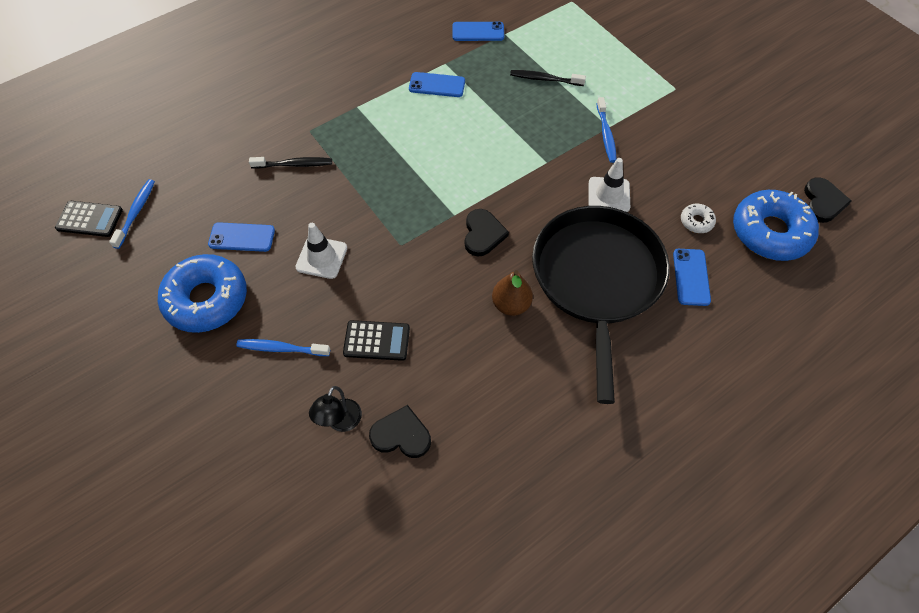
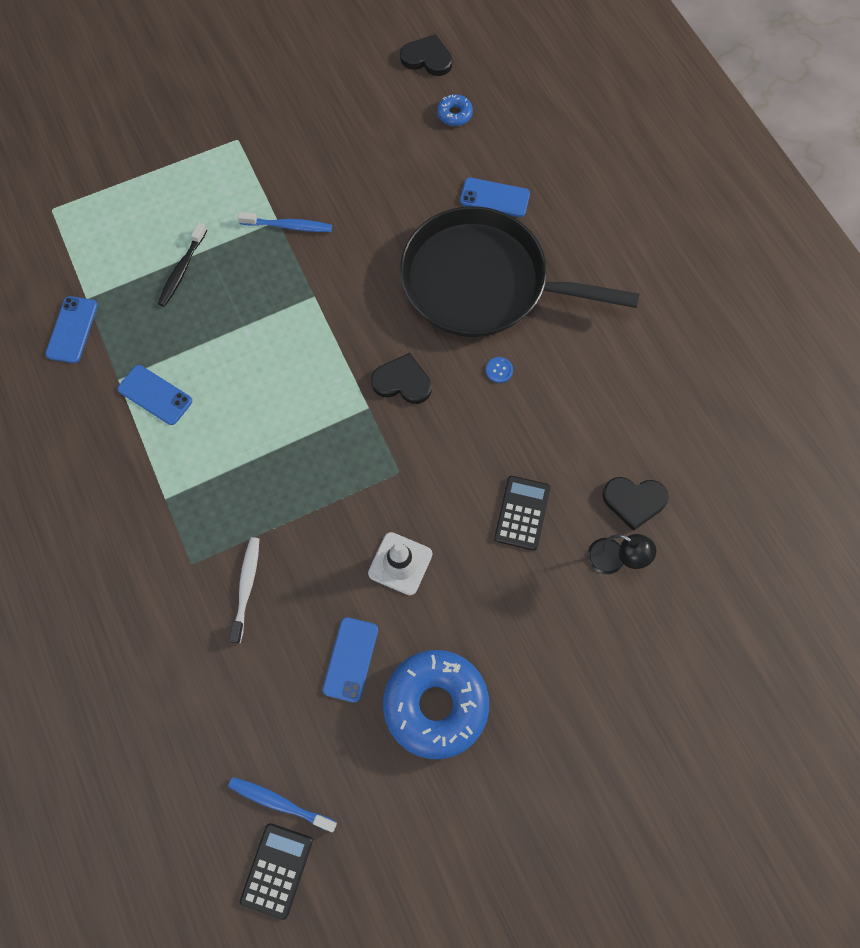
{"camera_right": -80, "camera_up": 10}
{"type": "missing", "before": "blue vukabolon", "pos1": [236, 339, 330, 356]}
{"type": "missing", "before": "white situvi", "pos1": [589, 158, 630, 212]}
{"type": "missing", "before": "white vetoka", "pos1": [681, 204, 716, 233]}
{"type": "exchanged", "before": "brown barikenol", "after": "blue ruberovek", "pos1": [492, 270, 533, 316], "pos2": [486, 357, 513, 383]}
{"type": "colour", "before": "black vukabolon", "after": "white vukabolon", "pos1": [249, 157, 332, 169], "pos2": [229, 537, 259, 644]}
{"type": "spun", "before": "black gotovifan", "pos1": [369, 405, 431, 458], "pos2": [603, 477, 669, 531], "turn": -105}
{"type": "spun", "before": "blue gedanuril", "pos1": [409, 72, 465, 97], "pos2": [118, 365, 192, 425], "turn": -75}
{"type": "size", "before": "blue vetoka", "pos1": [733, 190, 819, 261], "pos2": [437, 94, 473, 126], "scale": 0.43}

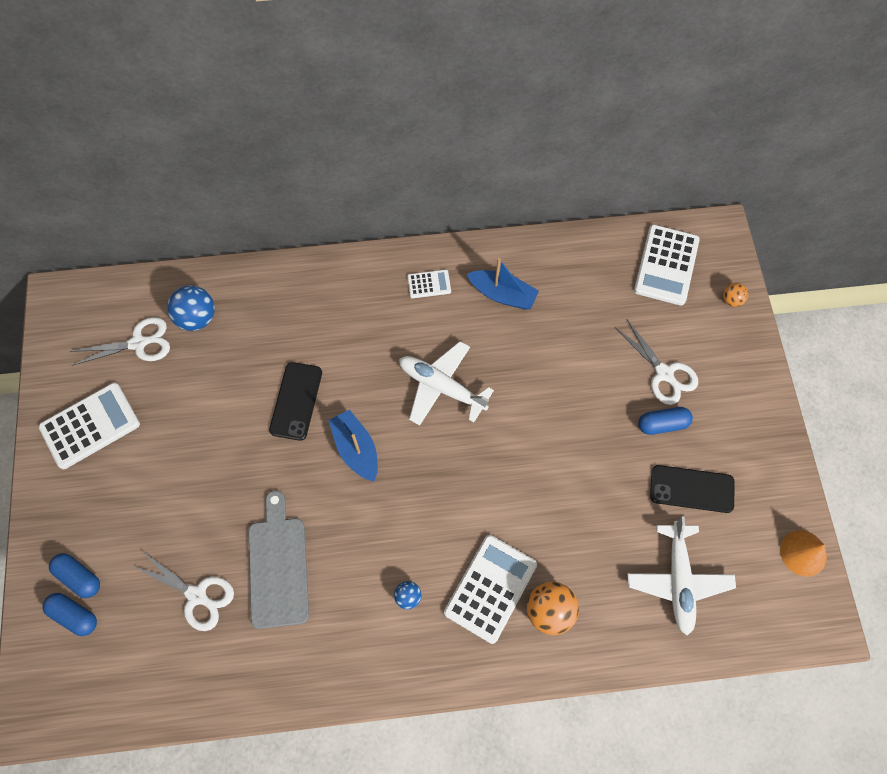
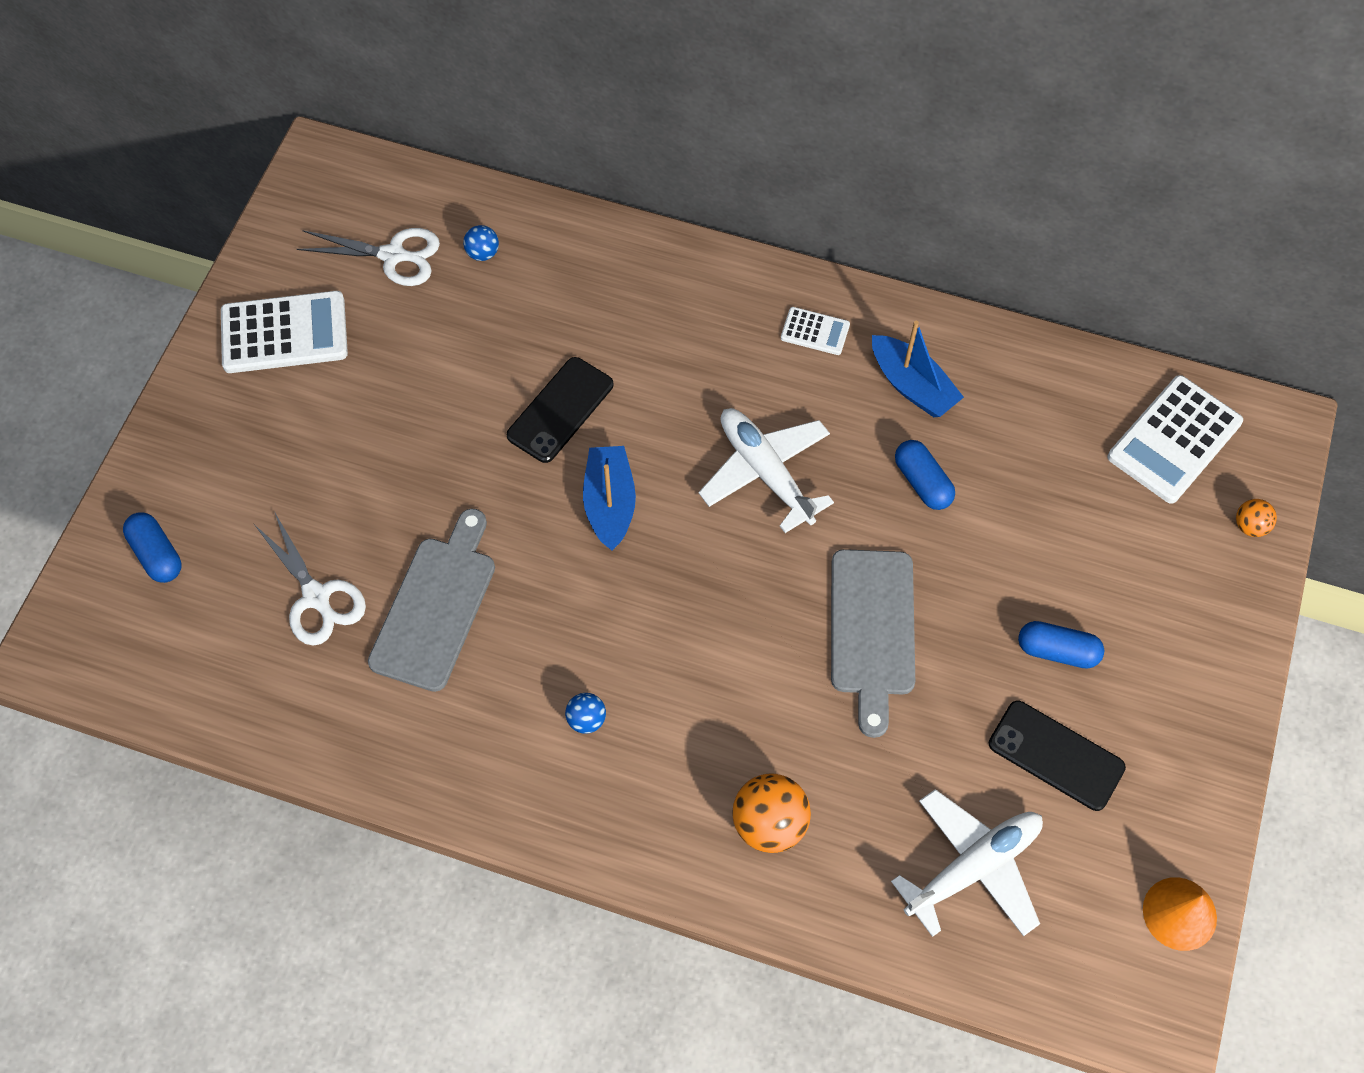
{"camera_right": 25, "camera_up": -5}
{"type": "missing", "before": "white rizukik", "pos1": [444, 535, 537, 644]}
{"type": "missing", "before": "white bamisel", "pos1": [615, 319, 698, 405]}
{"type": "appeared", "after": "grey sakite", "pos2": [831, 549, 915, 738]}
{"type": "relocated", "before": "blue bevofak", "pos1": [49, 553, 100, 598], "pos2": [895, 440, 955, 510]}
{"type": "spun", "before": "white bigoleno", "pos1": [627, 516, 736, 635], "pos2": [891, 789, 1043, 937], "turn": -150}
{"type": "size", "before": "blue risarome", "pos1": [167, 285, 215, 331], "pos2": [463, 225, 499, 261], "scale": 0.54}

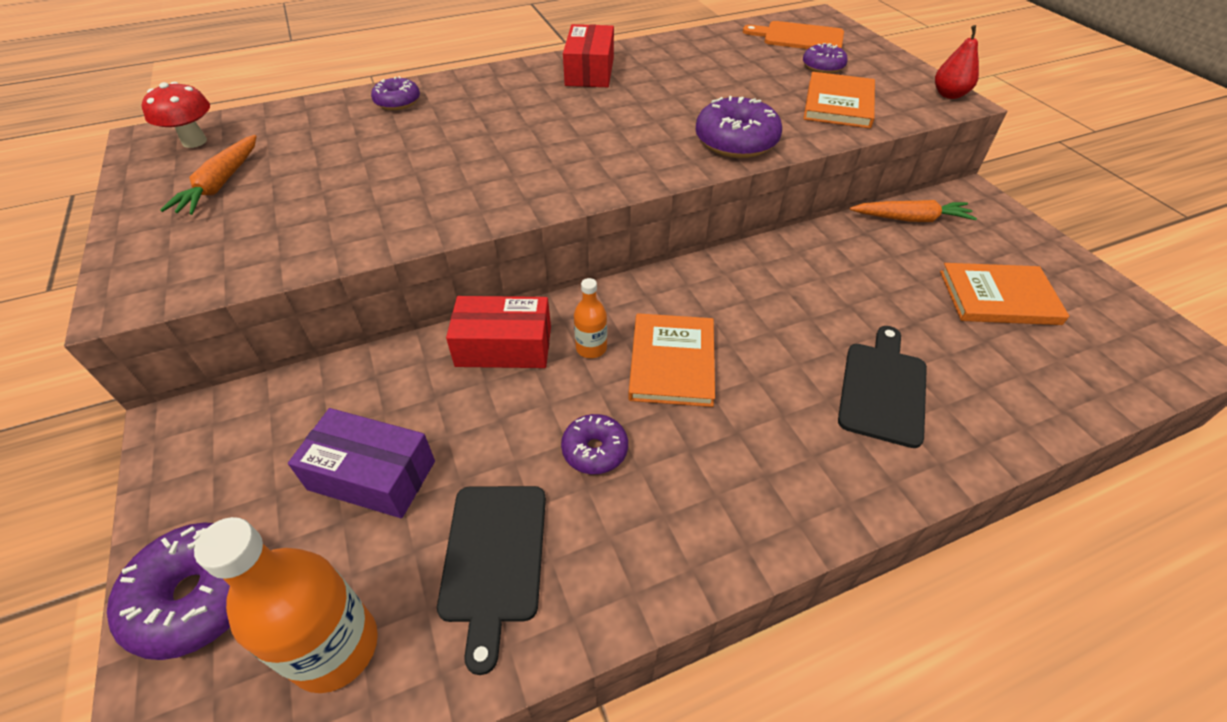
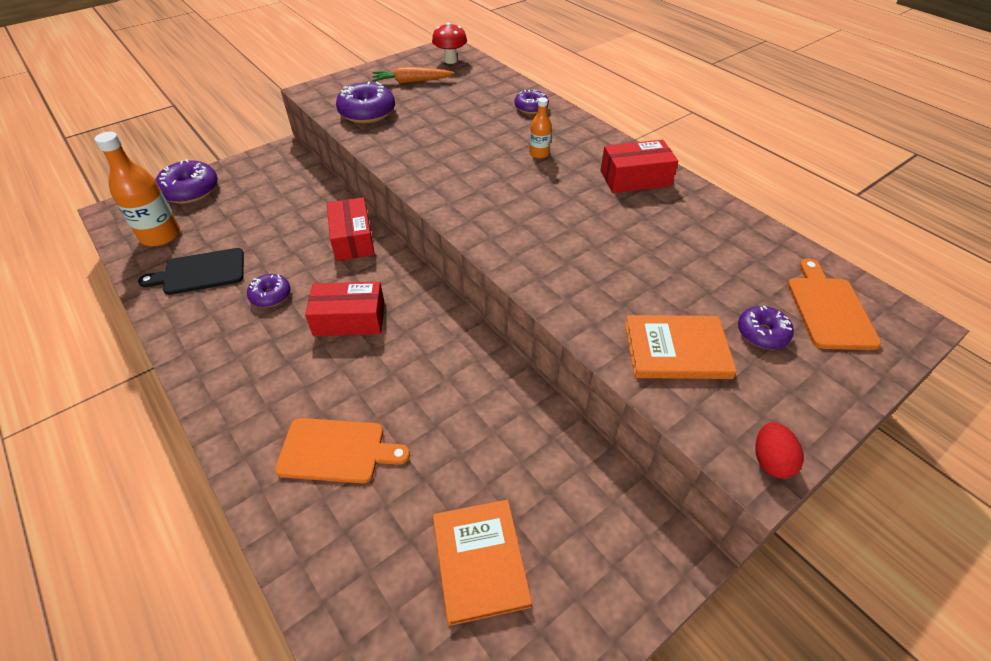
{"camera_right": 75, "camera_up": 0}
{"type": "missing", "before": "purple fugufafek", "pos1": [288, 408, 435, 518]}
{"type": "missing", "before": "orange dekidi", "pos1": [850, 200, 977, 222]}
{"type": "relocated", "before": "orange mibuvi", "pos1": [574, 278, 607, 358], "pos2": [529, 97, 552, 158]}
{"type": "relocated", "before": "purple vetoka", "pos1": [695, 96, 782, 158], "pos2": [336, 82, 395, 123]}
{"type": "exchanged", "before": "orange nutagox", "after": "red fugufafek", "pos1": [628, 313, 715, 407], "pos2": [305, 282, 385, 336]}
{"type": "exchanged", "before": "red barikenol", "after": "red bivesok", "pos1": [935, 25, 979, 99], "pos2": [755, 422, 804, 479]}
{"type": "colour", "before": "black sakite", "after": "orange sakite", "pos1": [838, 326, 927, 448], "pos2": [275, 418, 410, 483]}

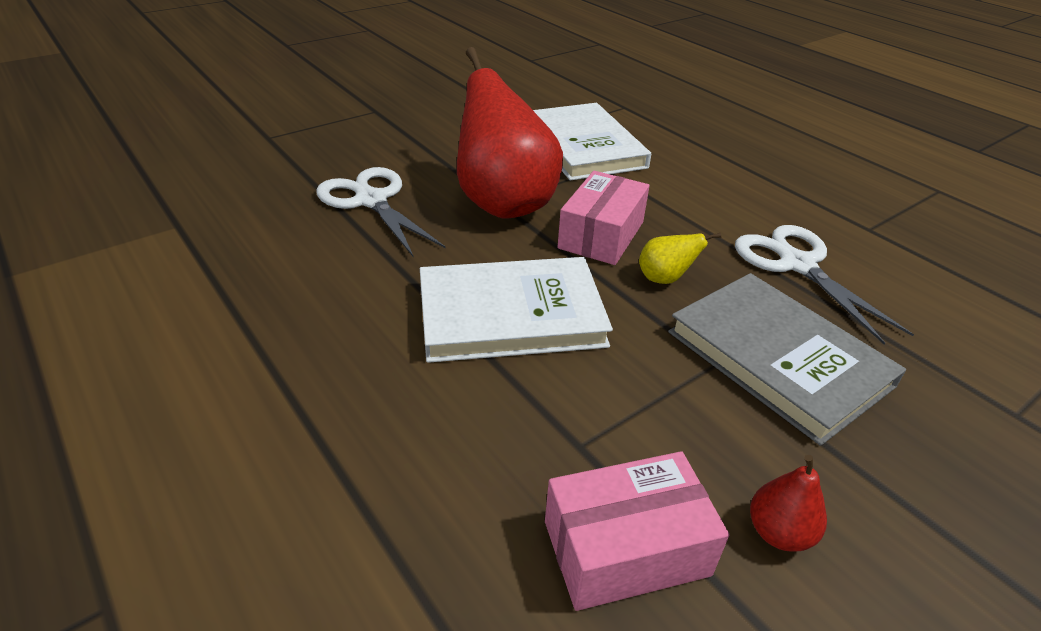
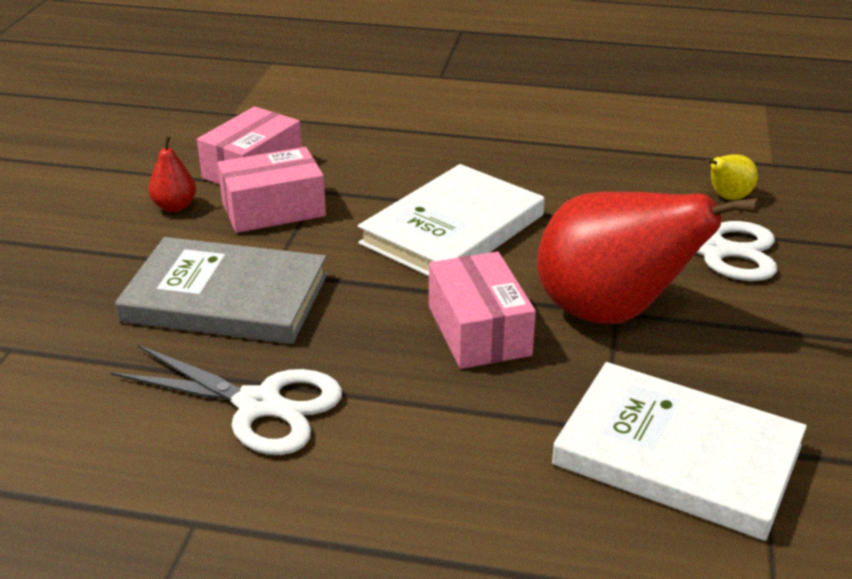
{"camera_right": 140, "camera_up": -5}
{"type": "appeared", "after": "pink fugufafek", "pos2": [217, 147, 326, 233]}
{"type": "relocated", "before": "yellow barikenol", "pos1": [639, 233, 721, 284], "pos2": [706, 154, 758, 200]}

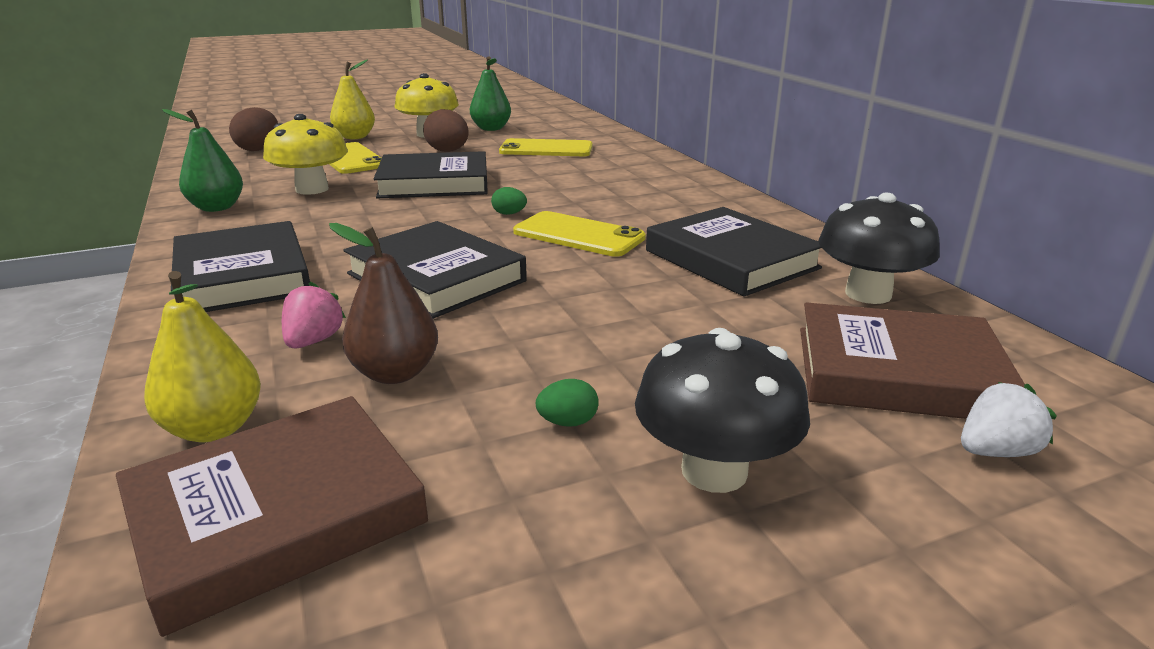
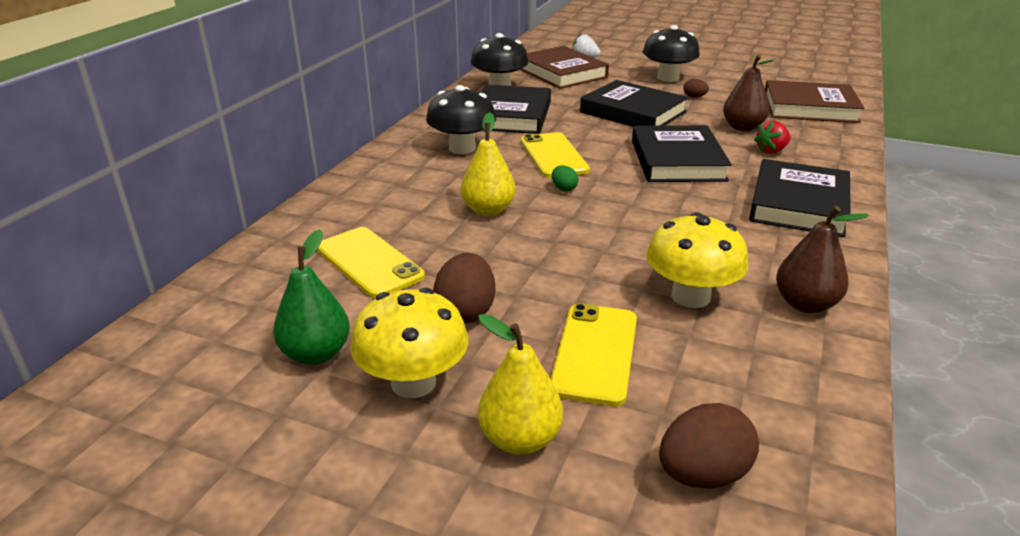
{"camera_right": -135, "camera_up": 5}
{"type": "appeared", "after": "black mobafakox", "pos2": [426, 85, 496, 154]}
{"type": "relocated", "before": "yellow barikenol", "pos1": [144, 271, 261, 442], "pos2": [461, 112, 516, 216]}
{"type": "relocated", "before": "black nutagox", "pos1": [374, 151, 488, 198], "pos2": [580, 80, 689, 127]}
{"type": "colour", "before": "green barikenol", "after": "brown barikenol", "pos1": [162, 109, 243, 212], "pos2": [776, 206, 869, 313]}
{"type": "colour", "before": "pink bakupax", "after": "red bakupax", "pos1": [282, 282, 346, 348], "pos2": [754, 121, 791, 154]}
{"type": "colour", "before": "green bivesok", "after": "brown bivesok", "pos1": [536, 379, 599, 427], "pos2": [684, 79, 709, 98]}

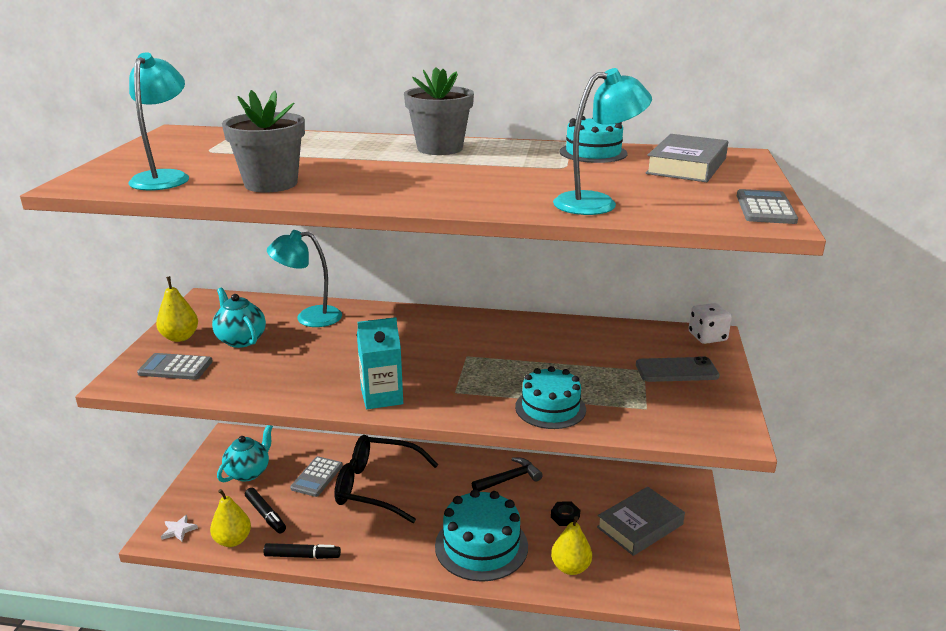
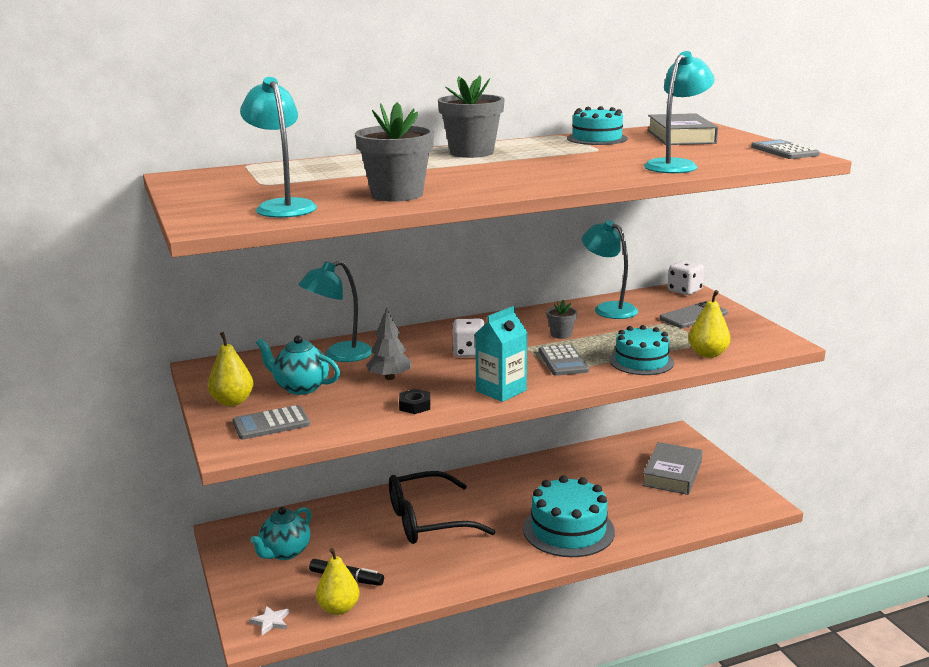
{"camera_right": -30, "camera_up": -5}
{"type": "missing", "before": "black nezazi", "pos1": [263, 543, 341, 559]}
{"type": "missing", "before": "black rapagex", "pos1": [472, 457, 543, 492]}
{"type": "appeared", "after": "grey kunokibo", "pos2": [366, 307, 412, 380]}
{"type": "appeared", "after": "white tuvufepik", "pos2": [453, 318, 485, 357]}
{"type": "appeared", "after": "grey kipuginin", "pos2": [546, 300, 577, 339]}
{"type": "appeared", "after": "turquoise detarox", "pos2": [582, 220, 638, 319]}
{"type": "relocated", "before": "grey rizukik", "pos1": [290, 456, 343, 497], "pos2": [538, 344, 589, 376]}
{"type": "relocated", "before": "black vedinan", "pos1": [551, 502, 580, 526], "pos2": [399, 389, 430, 414]}
{"type": "relocated", "before": "yellow barikenol", "pos1": [551, 516, 592, 575], "pos2": [689, 290, 730, 358]}
{"type": "spun", "before": "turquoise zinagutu", "pos1": [217, 425, 273, 482], "pos2": [250, 507, 311, 560], "turn": -150}

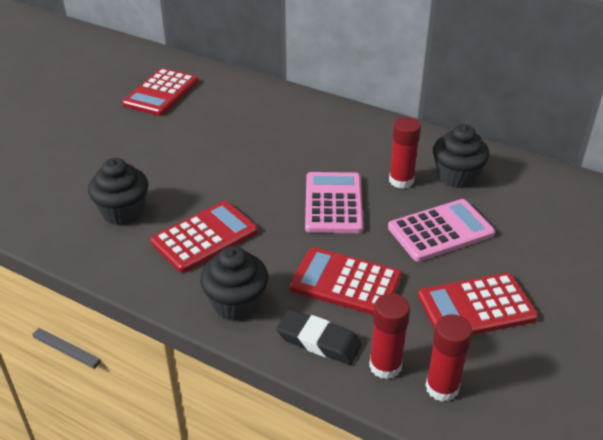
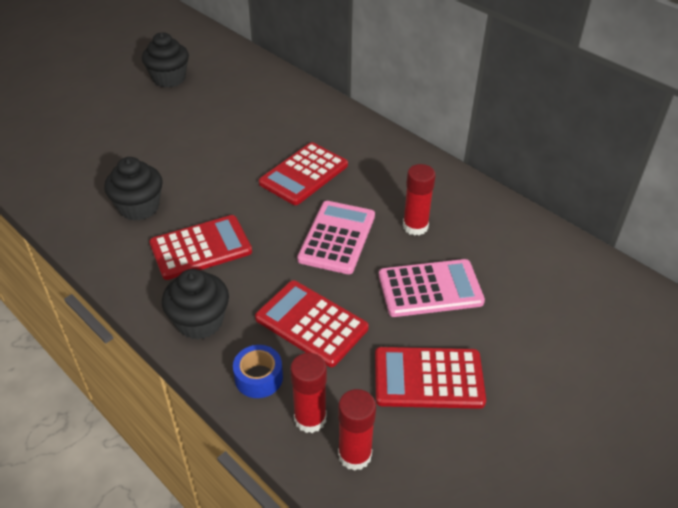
{"camera_right": 15, "camera_up": 5}
{"type": "relocated", "before": "red rizukik", "pos1": [122, 68, 198, 116], "pos2": [259, 142, 348, 205]}
{"type": "relocated", "before": "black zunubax", "pos1": [433, 124, 489, 188], "pos2": [142, 32, 189, 87]}
{"type": "exchanged", "before": "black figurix", "after": "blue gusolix", "pos1": [276, 309, 362, 365], "pos2": [233, 345, 283, 398]}

